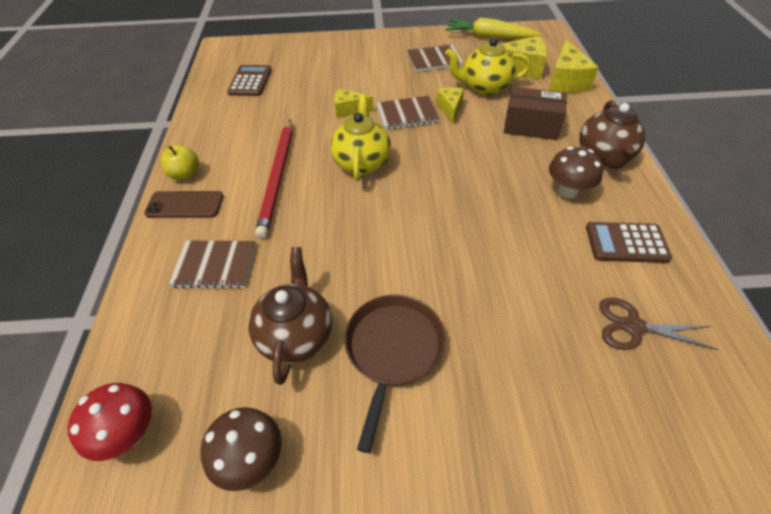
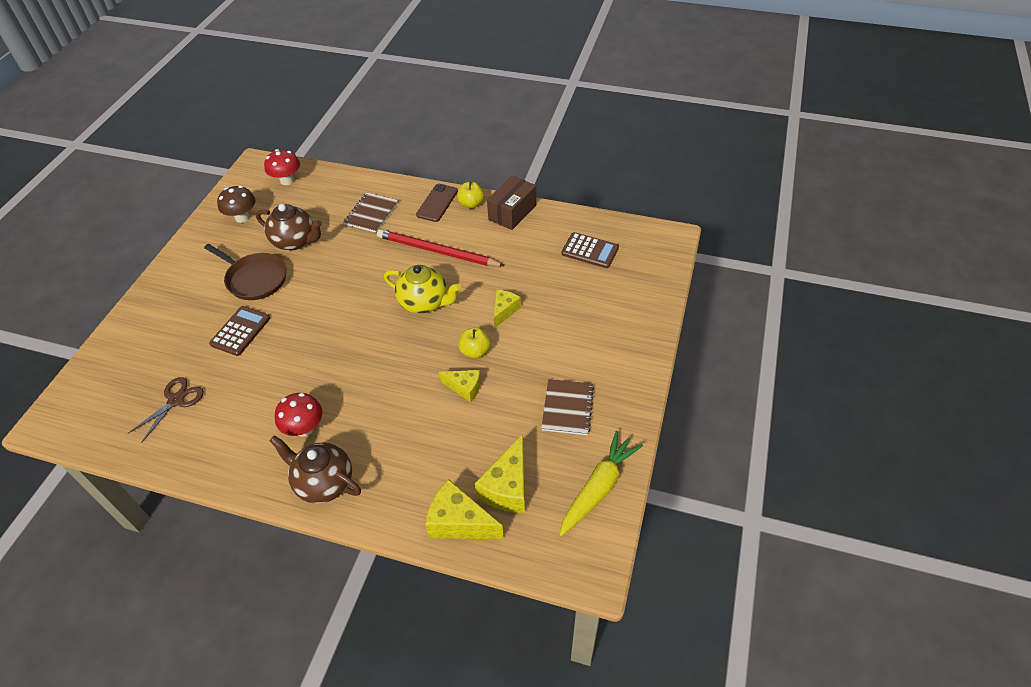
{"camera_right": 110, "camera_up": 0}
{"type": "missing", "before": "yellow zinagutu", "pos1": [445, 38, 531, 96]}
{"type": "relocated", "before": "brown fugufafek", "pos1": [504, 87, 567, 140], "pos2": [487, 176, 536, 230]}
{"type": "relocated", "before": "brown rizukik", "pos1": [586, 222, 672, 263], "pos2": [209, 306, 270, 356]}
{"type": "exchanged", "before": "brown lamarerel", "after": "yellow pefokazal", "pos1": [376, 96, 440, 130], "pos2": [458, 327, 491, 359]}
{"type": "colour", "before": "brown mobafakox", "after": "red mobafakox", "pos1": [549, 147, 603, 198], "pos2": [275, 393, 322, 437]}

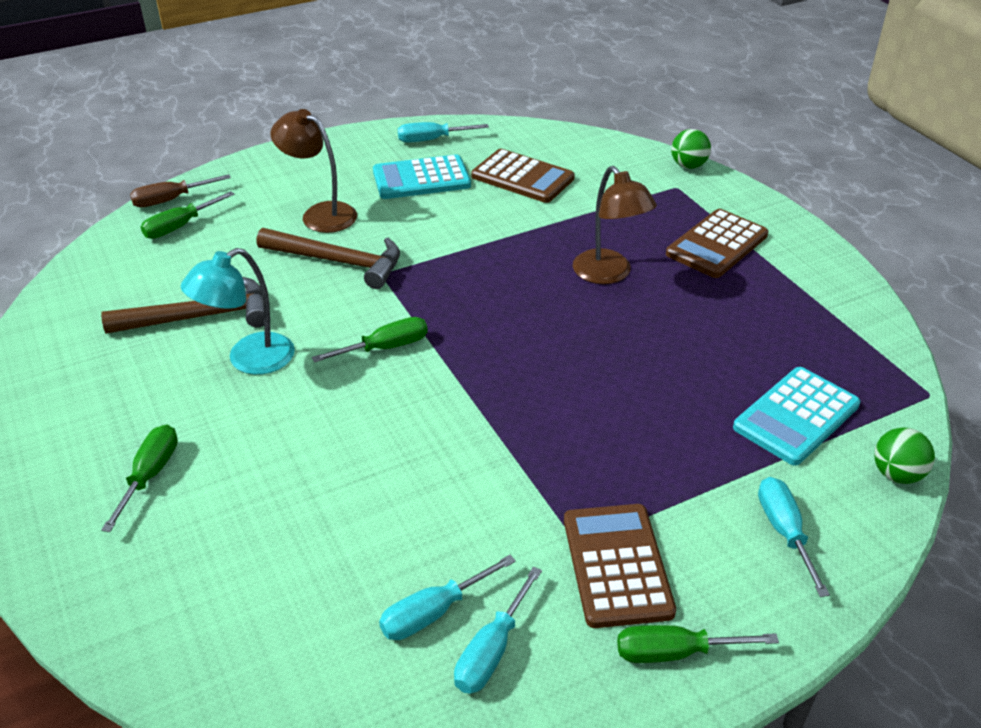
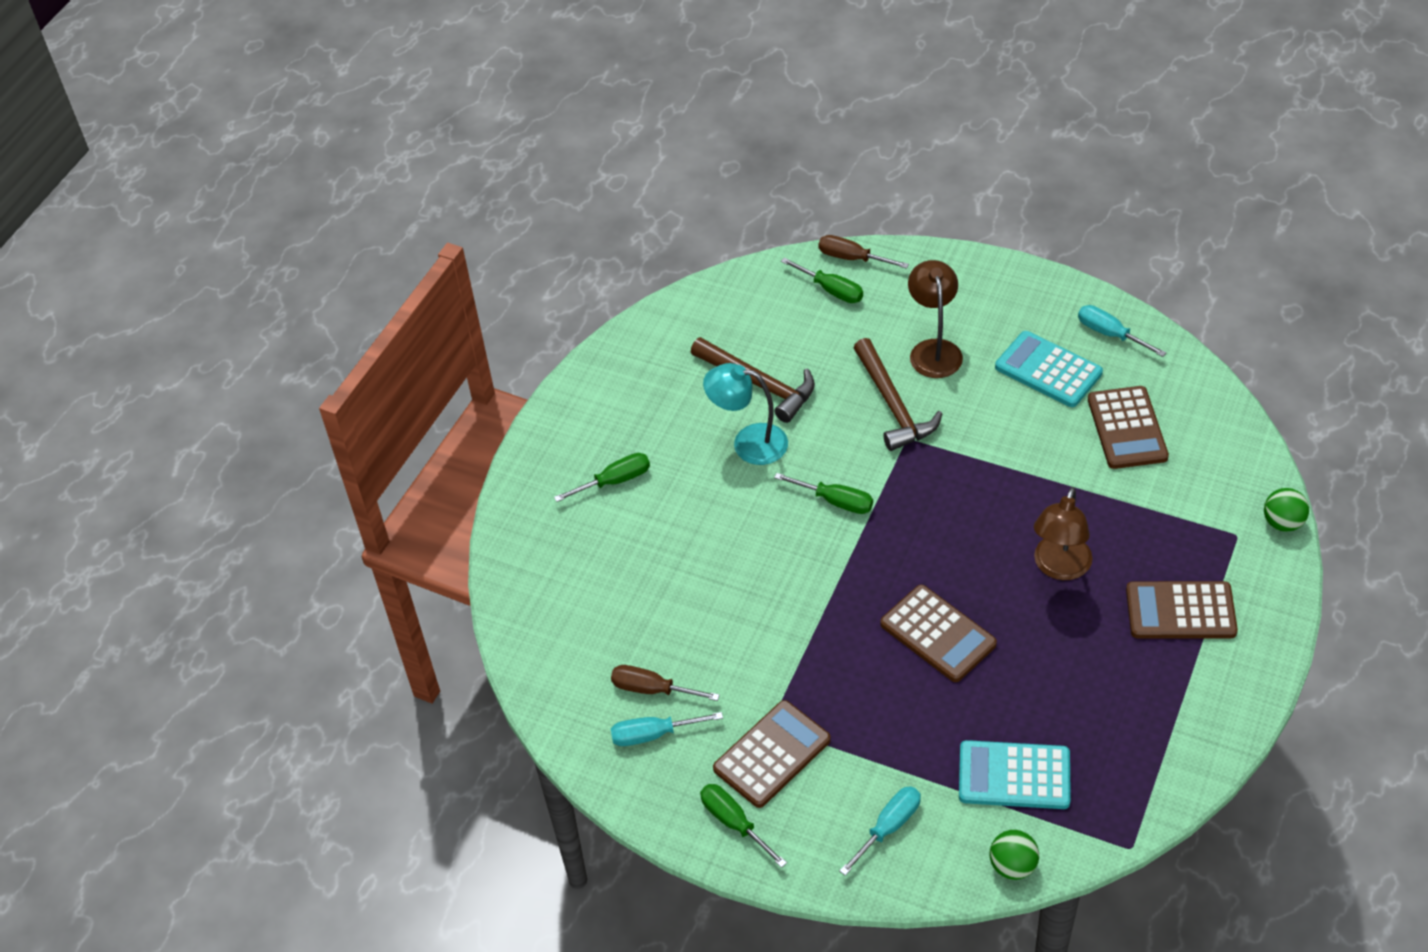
{"camera_right": 55, "camera_up": 10}
{"type": "appeared", "after": "brown rizukik", "pos2": [880, 585, 997, 682]}
{"type": "colour", "before": "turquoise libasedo", "after": "brown libasedo", "pos1": [379, 555, 516, 640], "pos2": [611, 665, 720, 701]}
{"type": "spun", "before": "green libasedo", "pos1": [141, 191, 235, 239], "pos2": [781, 258, 863, 303], "turn": -150}

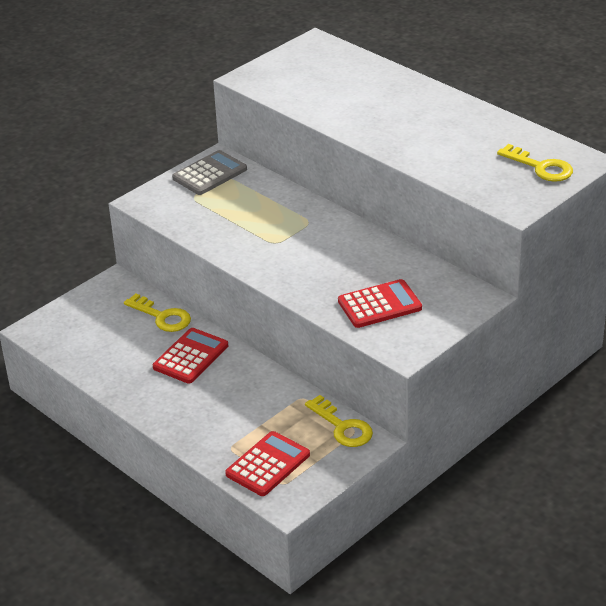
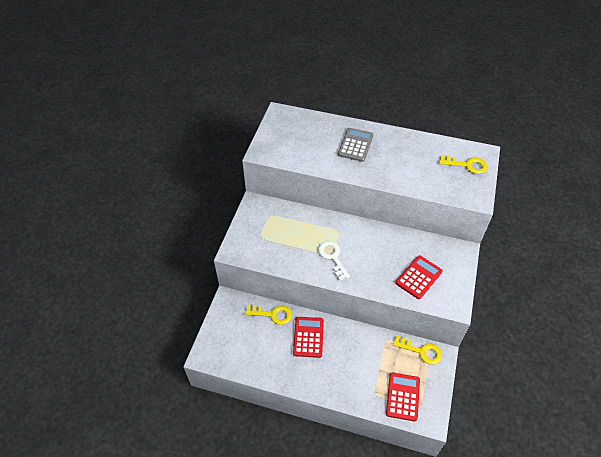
{"camera_right": -30, "camera_up": 15}
{"type": "appeared", "after": "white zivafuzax", "pos2": [318, 241, 350, 281]}
{"type": "relocated", "before": "grey rizukik", "pos1": [172, 150, 247, 195], "pos2": [338, 128, 374, 162]}

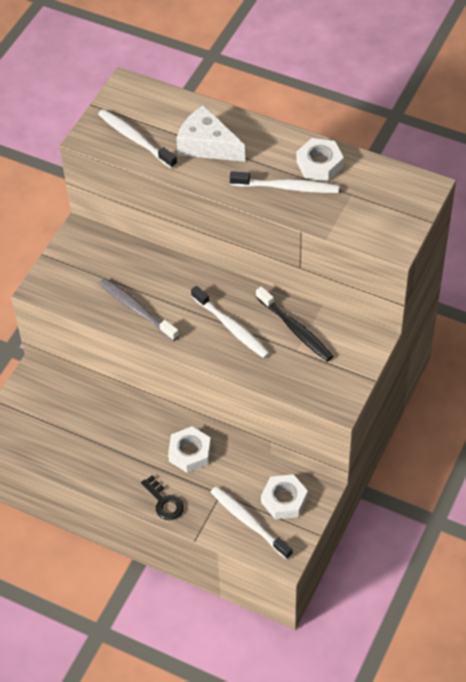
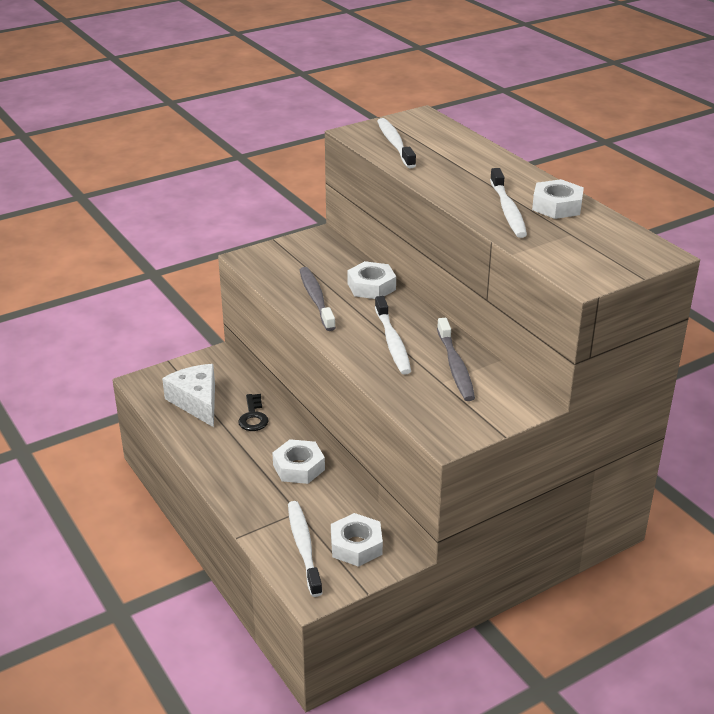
{"camera_right": 30, "camera_up": -20}
{"type": "appeared", "after": "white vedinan", "pos2": [347, 261, 396, 299]}
{"type": "relocated", "before": "black zivafuzax", "pos1": [141, 475, 184, 520], "pos2": [238, 394, 269, 431]}
{"type": "relocated", "before": "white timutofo", "pos1": [176, 105, 245, 162], "pos2": [162, 364, 215, 427]}
{"type": "colour", "before": "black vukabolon", "after": "grey vukabolon", "pos1": [256, 286, 333, 362], "pos2": [437, 318, 475, 401]}
{"type": "spun", "before": "white vukabolon", "pos1": [230, 171, 339, 193], "pos2": [490, 168, 527, 238], "turn": 45}

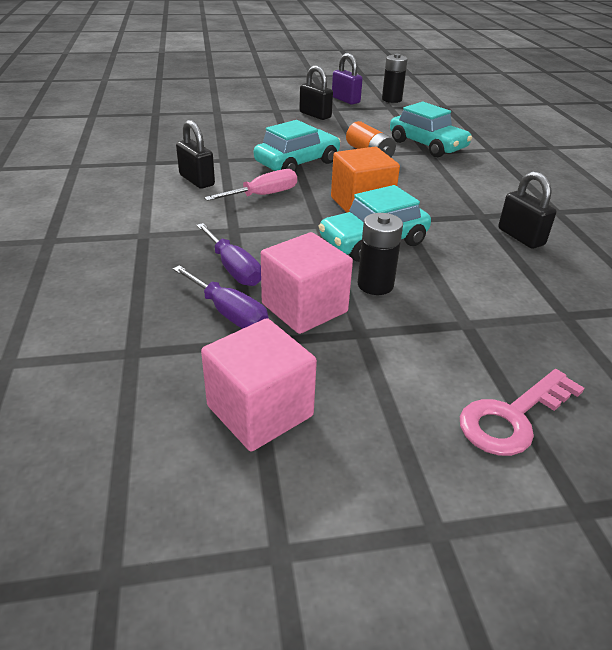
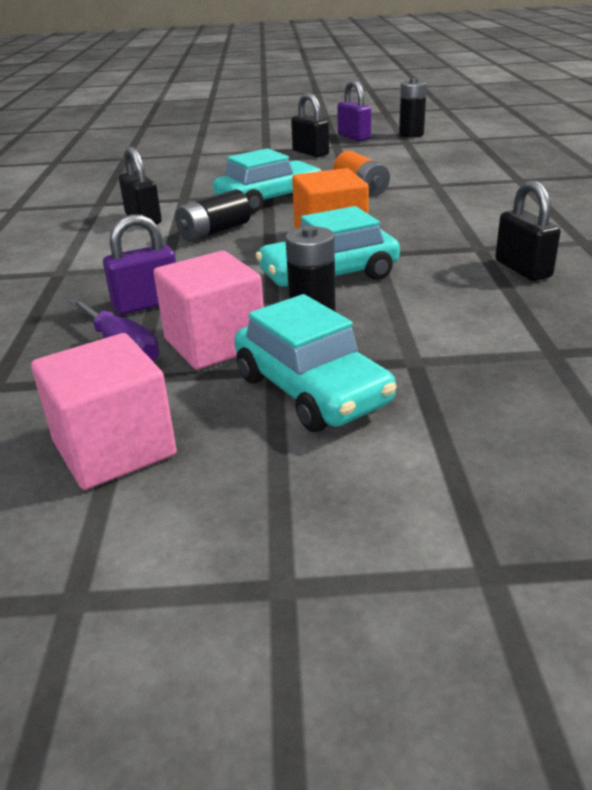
{"camera_right": 10, "camera_up": -5}
{"type": "missing", "before": "pink zivafuzax", "pos1": [460, 369, 585, 456]}
{"type": "relocated", "before": "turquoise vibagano", "pos1": [390, 102, 472, 157], "pos2": [234, 294, 396, 432]}
{"type": "exchanged", "before": "purple libasedo", "after": "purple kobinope", "pos1": [196, 223, 261, 286], "pos2": [103, 215, 176, 315]}
{"type": "exchanged", "before": "pink libasedo", "after": "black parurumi", "pos1": [204, 169, 297, 201], "pos2": [175, 189, 251, 242]}

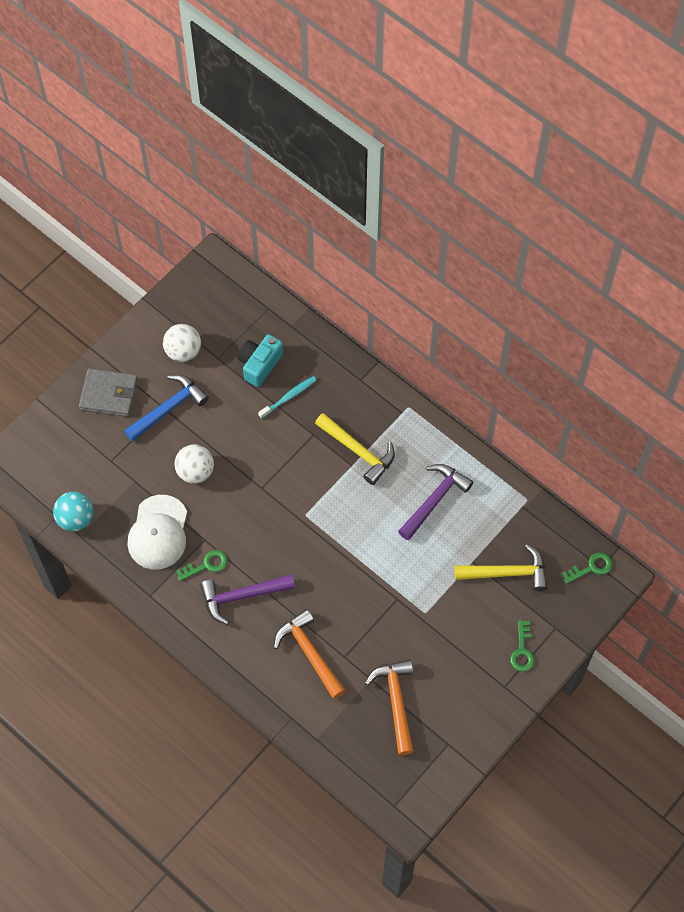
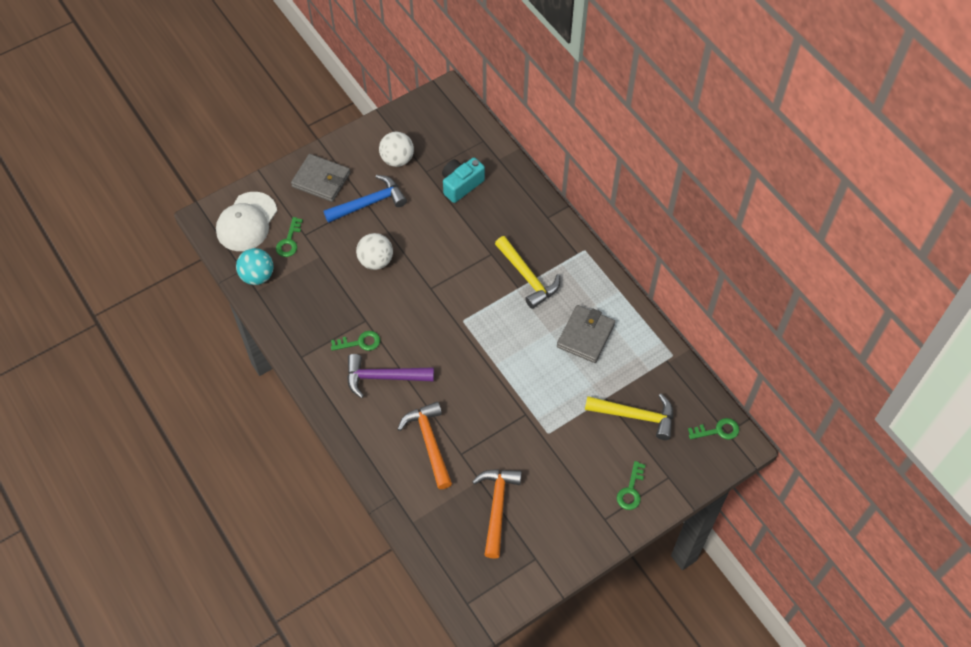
{"camera_right": 15, "camera_up": -5}
{"type": "missing", "before": "turquoise vukabolon", "pos1": [258, 376, 316, 419]}
{"type": "appeared", "after": "green zivafuzax", "pos2": [276, 217, 303, 257]}
{"type": "relocated", "before": "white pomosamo", "pos1": [127, 495, 187, 570], "pos2": [216, 192, 277, 251]}
{"type": "exchanged", "before": "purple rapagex", "after": "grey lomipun", "pos1": [398, 464, 474, 541], "pos2": [557, 305, 615, 363]}

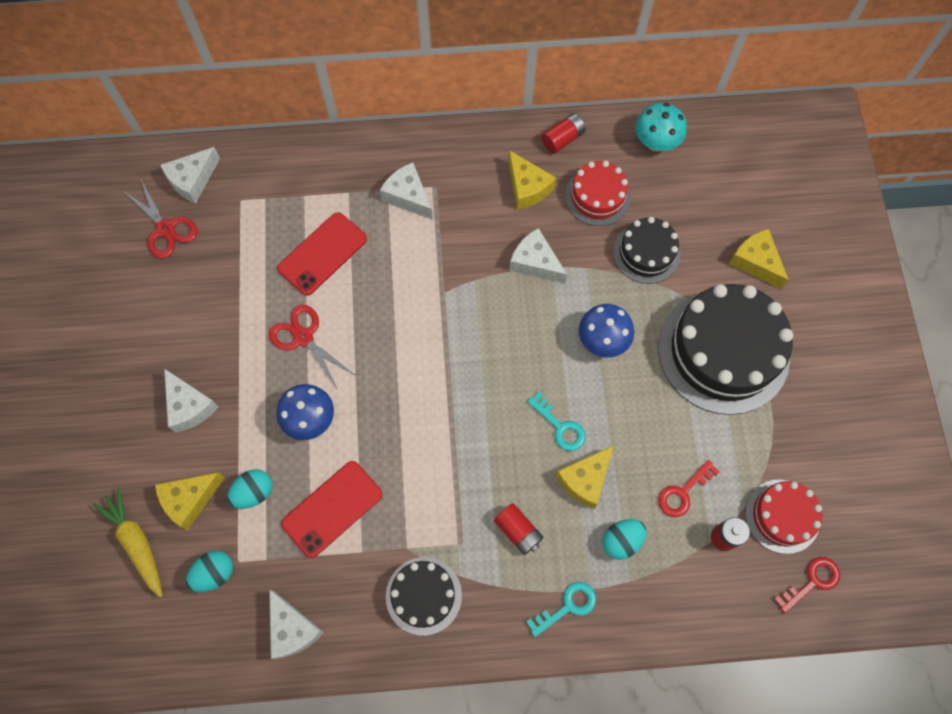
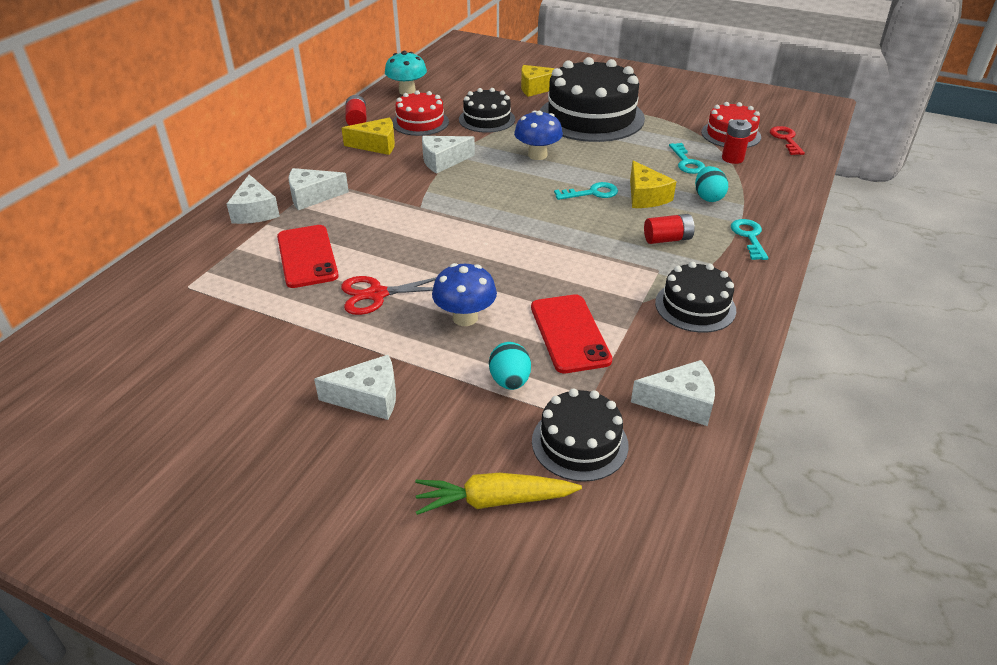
{"camera_right": -60, "camera_up": -30}
{"type": "missing", "before": "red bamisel", "pos1": [122, 178, 198, 259]}
{"type": "missing", "before": "yellow timutofo", "pos1": [155, 472, 225, 531]}
{"type": "relocated", "before": "white timutofo", "pos1": [160, 147, 220, 204], "pos2": [227, 174, 280, 224]}
{"type": "exchanged", "before": "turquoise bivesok", "after": "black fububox", "pos1": [186, 551, 233, 592], "pos2": [532, 389, 629, 482]}
{"type": "colour", "before": "red zivafuzax", "after": "turquoise zivafuzax", "pos1": [658, 460, 720, 517], "pos2": [669, 143, 705, 174]}

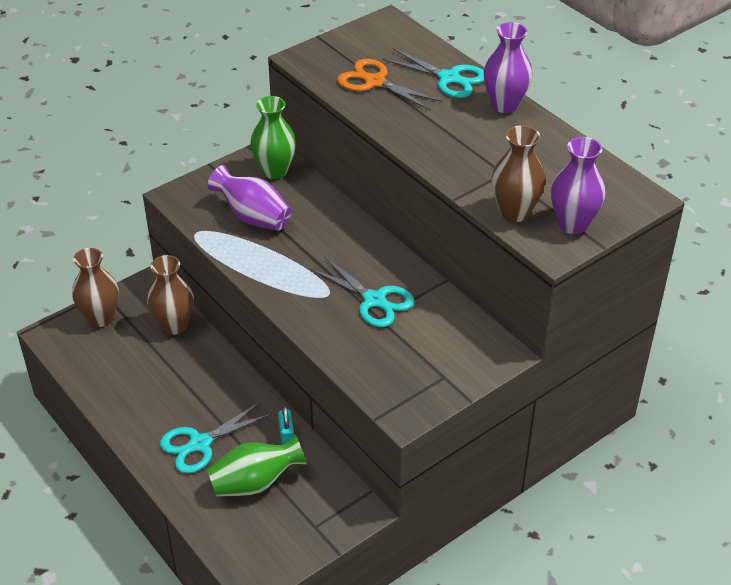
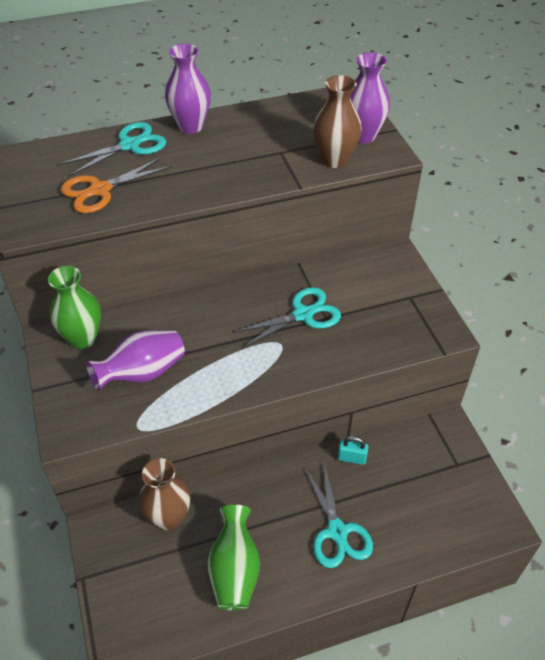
{"camera_right": -70, "camera_up": 5}
{"type": "missing", "before": "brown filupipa", "pos1": [72, 248, 119, 327]}
{"type": "relocated", "before": "green filupipa", "pos1": [207, 435, 307, 497], "pos2": [207, 505, 260, 610]}

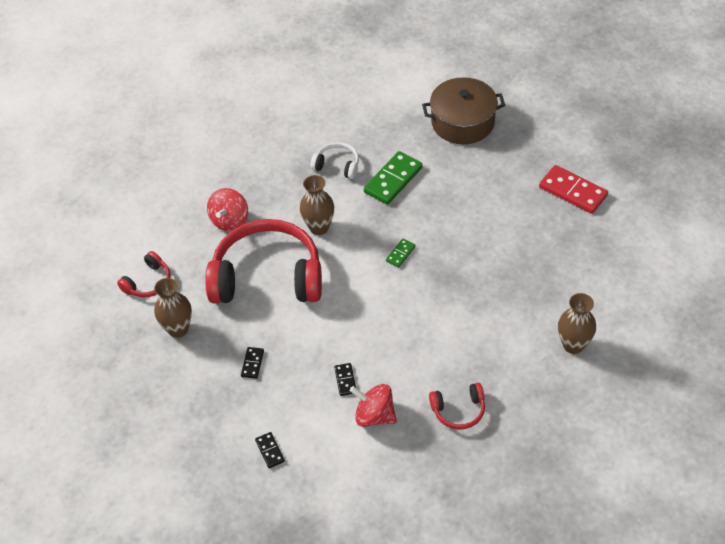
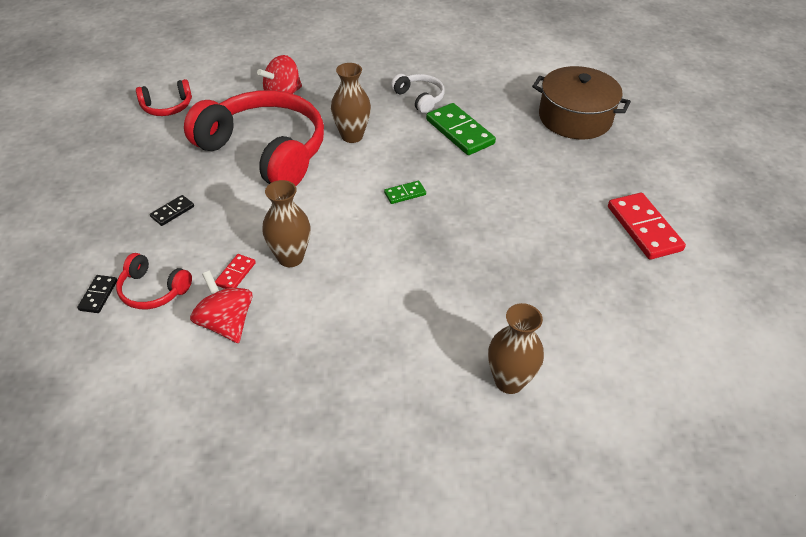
{"camera_right": 30, "camera_up": -5}
{"type": "relocated", "before": "brown filupipa", "pos1": [154, 278, 192, 338], "pos2": [262, 180, 310, 267]}
{"type": "relocated", "before": "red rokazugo", "pos1": [429, 383, 485, 430], "pos2": [116, 253, 192, 309]}
{"type": "colour", "before": "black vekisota", "after": "red vekisota", "pos1": [334, 363, 356, 396], "pos2": [215, 254, 256, 289]}
{"type": "spun", "before": "green vekisota", "pos1": [364, 151, 423, 205], "pos2": [426, 103, 496, 155], "turn": 75}

